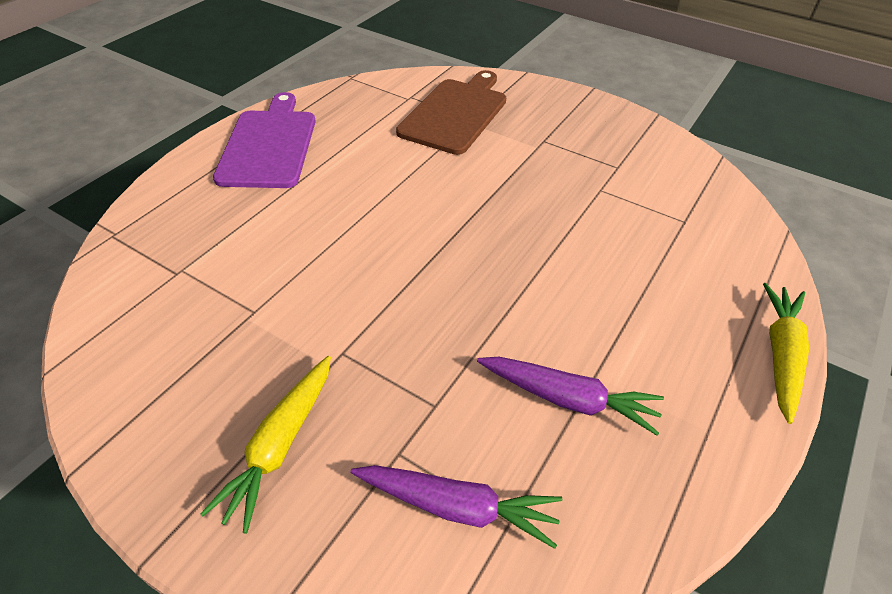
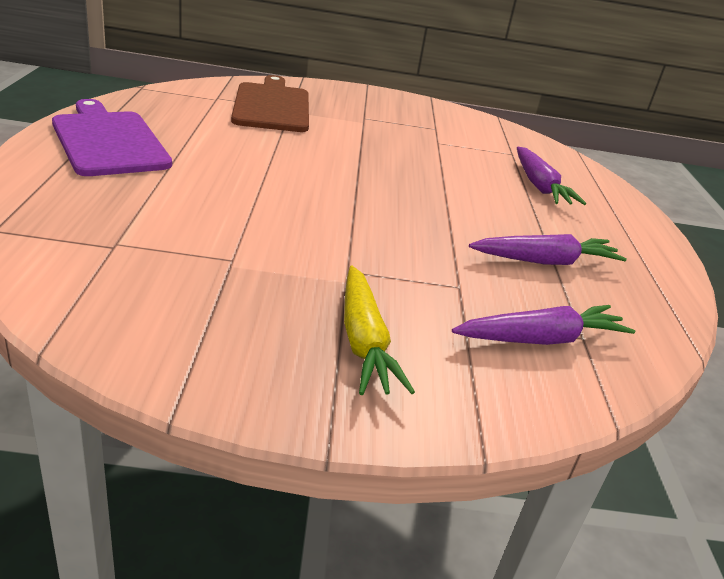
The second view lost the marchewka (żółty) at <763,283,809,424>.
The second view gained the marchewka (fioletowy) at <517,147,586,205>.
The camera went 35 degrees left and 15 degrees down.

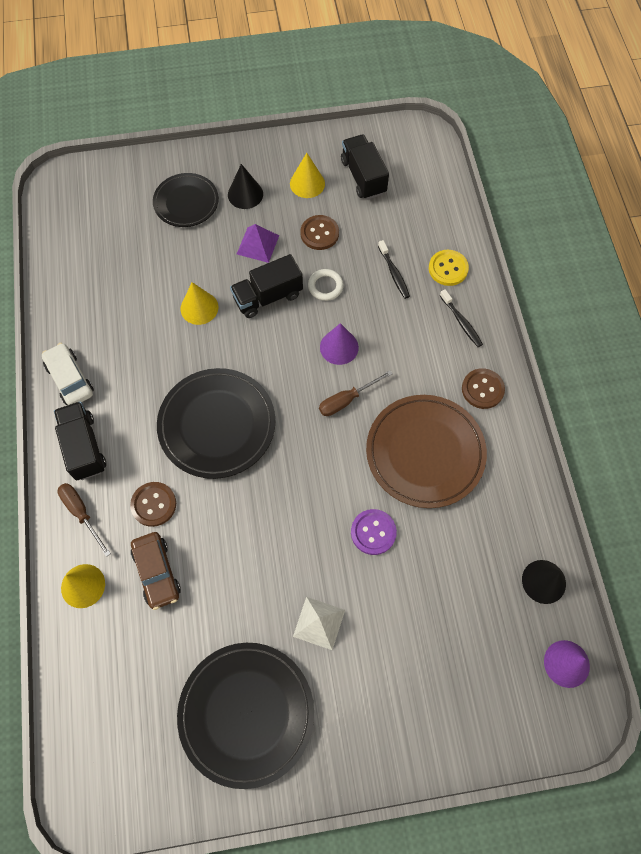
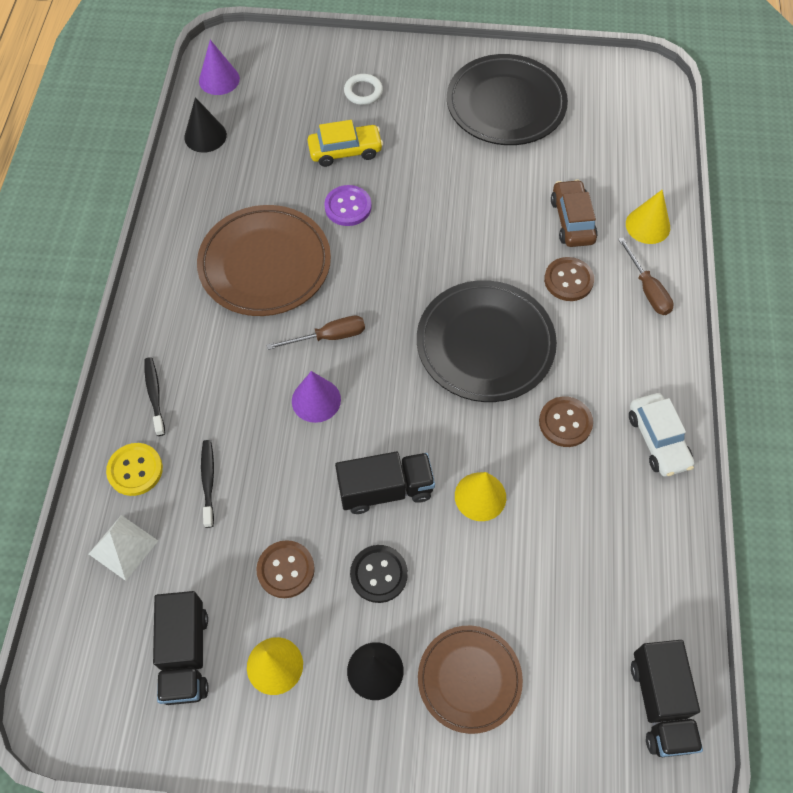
The ciężarówka (czarny) ended up elsewhere, having gone from <54,401,106,481> to <631,640,703,757>.
What was the talerz (czarny) at <153,173,219,227> turned into the talerz (brązowy) at <418,626,523,734>.
Where the piramida (fioletowy) stood at <237,224,279,263>, the guzik (czarny) came to stand at <350,545,408,603>.
The piramida (biały) ended up elsewhere, having gone from <293,597,345,650> to <89,515,158,581>.
The pierścień (biały) ended up elsewhere, having gone from <308,269,344,301> to <344,74,383,105>.
The guzik (brązowy) ended up elsewhere, having gone from <462,368,505,409> to <539,396,593,447>.
The second view gained the samochód (żółty) at <307,120,383,167>.
The camera went 165 degrees left and 5 degrees down.

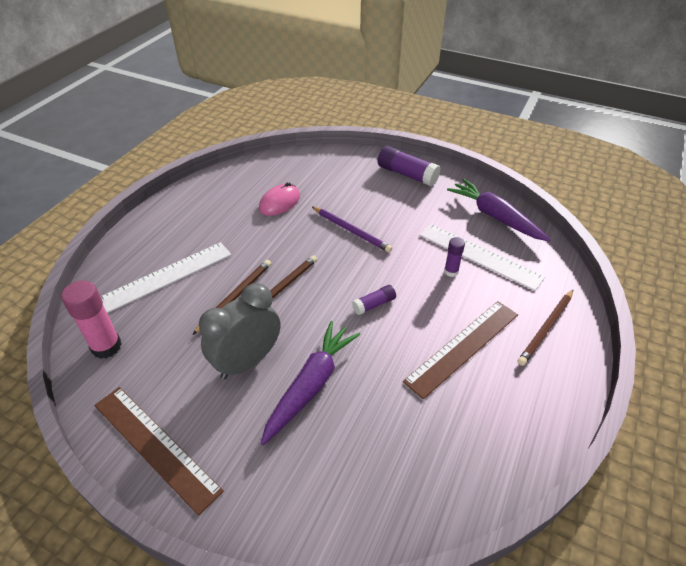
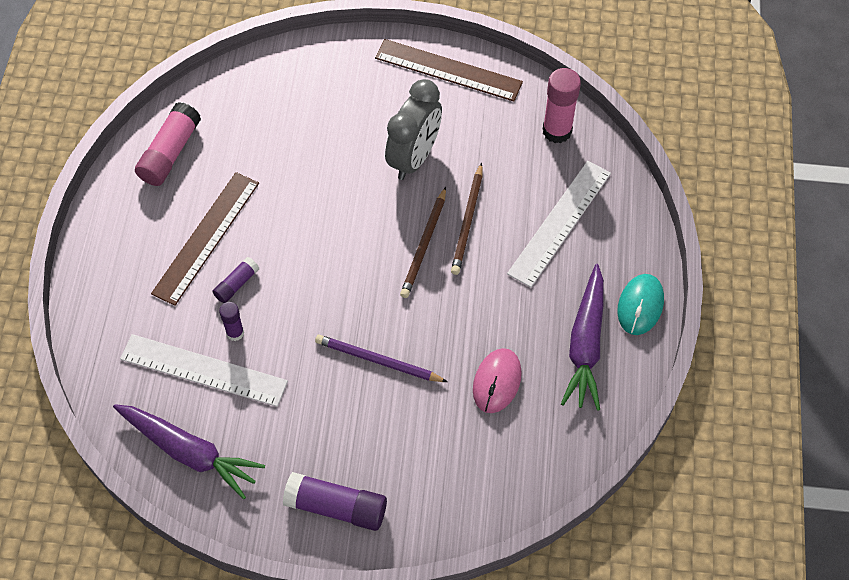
The marchewka (fioletowy) ended up elsewhere, having gone from <261,321,360,445> to <561,264,604,411>.
The klej w sztyfcie (fioletowy) ended up elsewhere, having gone from <352,285,396,315> to <212,257,259,303>.
The second view lost the ołówek (brązowy) at <518,290,573,366>.
The second view gained the klej w sztyfcie (różowy) at <135,102,201,186>.
The second view gained the myszka (turkusowy) at <617,274,664,335>.
The camera went 160 degrees right and 15 degrees up.

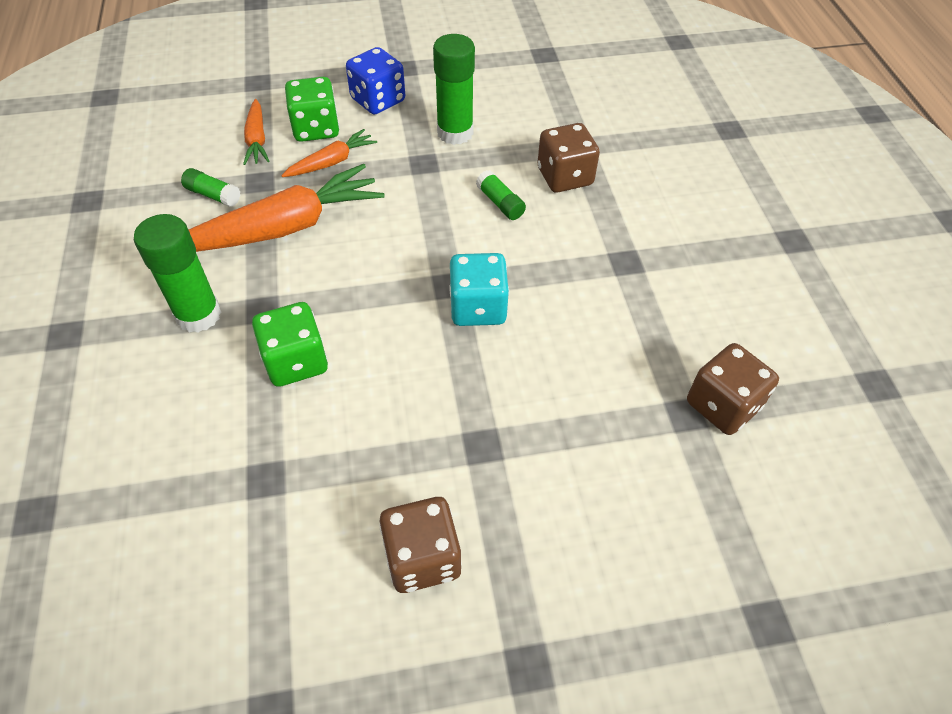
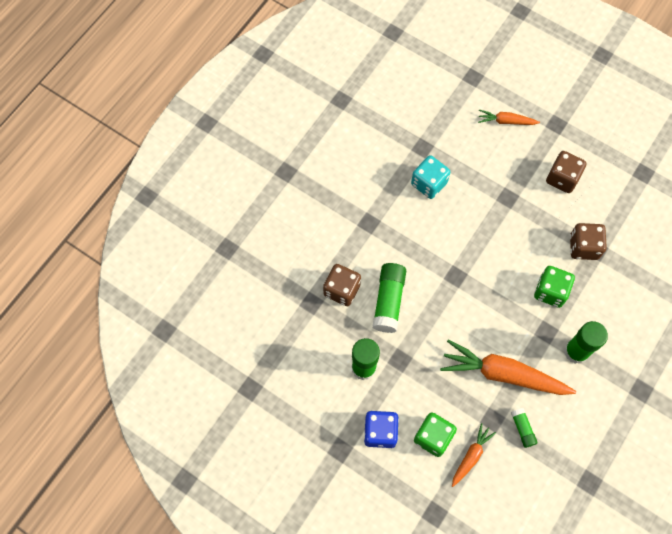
The marchewka (pomarańczowy) ended up elsewhere, having gone from <281,129,377,177> to <478,110,540,125>.
The kostka do gry (turkusowy) ended up elsewhere, having gone from <449,253,509,326> to <411,155,450,199>.
The size of the klej w sztyfcie (zielony) at <476,170,526,220> changed by a factor of 1.87.
The kostka do gry (brązowy) ended up elsewhere, having gone from <687,343,779,435> to <570,223,607,260>.
The camera went 135 degrees left and 15 degrees up.

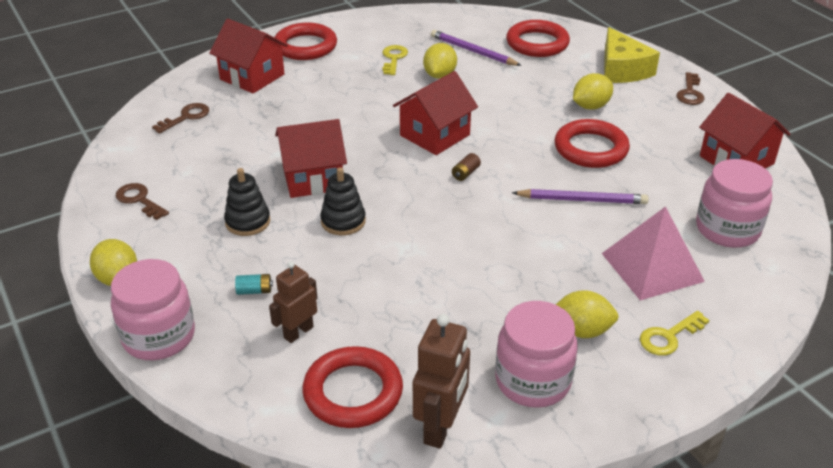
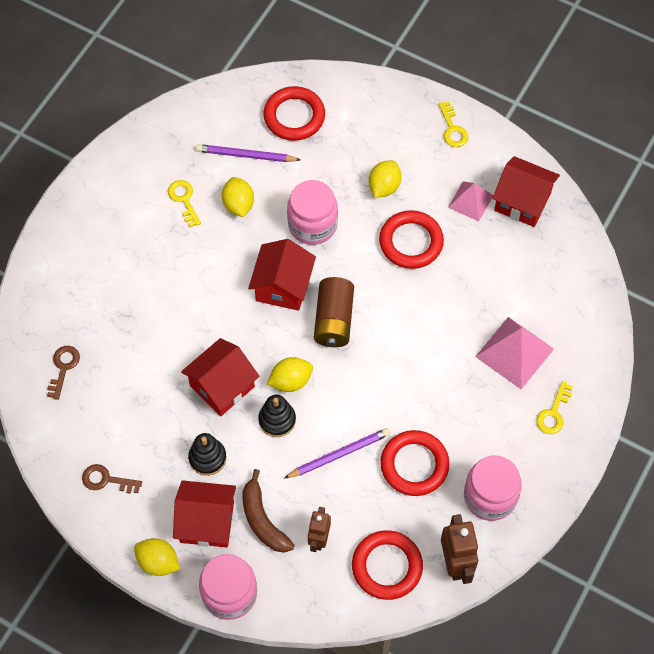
The domek (czerwony) ended up elsewhere, having gone from <209,19,288,93> to <173,480,236,548>.
Where the bateria (turkusowy) stood at <235,274,273,295>, the banan (brązowy) came to stand at <242,469,294,553>.
The pierścień (czerwony) ended up elsewhere, having gone from <274,23,337,60> to <380,430,450,496>.
The size of the bateria (brązowy) at <452,153,481,181> changed by a factor of 2.49.
The ołówek (fioletowy) ended up elsewhere, having gone from <512,189,649,204> to <284,428,390,478>.
The cytryna (żółty) ended up elsewhere, having gone from <556,290,619,338> to <267,357,313,392>.
The second view lost the ser (żółty) at <604,27,660,83>.
What was the klucz (brązowy) at <676,72,704,105> turned into the klucz (żółty) at <438,101,468,147>.
The słoik (różowy) ended up elsewhere, having gone from <696,159,773,248> to <287,180,338,245>.
The second view gained the piramida (różowy) at <448,181,493,222>.
The camera went 30 degrees left and 25 degrees up.

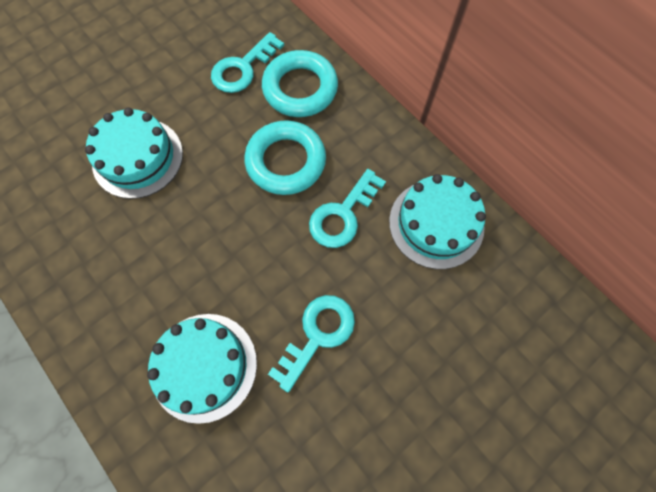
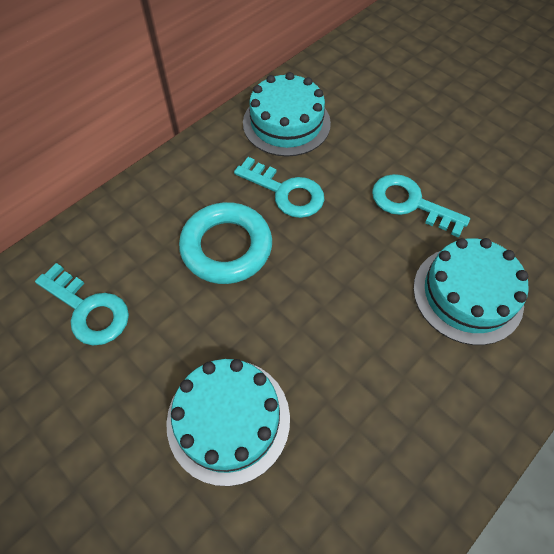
The second view lost the pierścień (turkusowy) at <262,50,338,117>.
The camera went 95 degrees left and 10 degrees down.

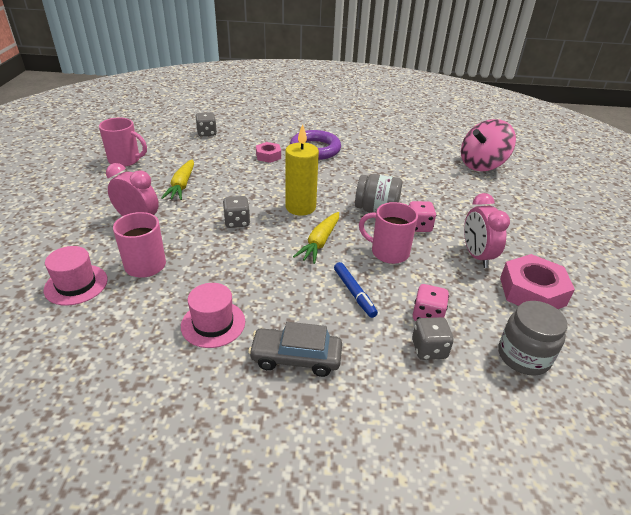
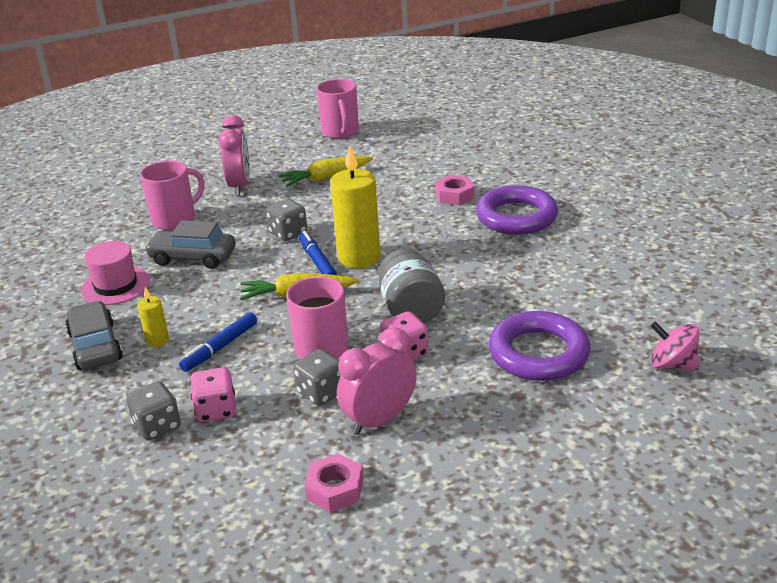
The second view lost the kapelusz (różowy) at <44,246,108,306>.
The kostka do gry (szary) ended up elsewhere, having gone from <196,112,217,137> to <293,349,341,406>.
The size of the bączek (różowy) at <461,119,516,171> changed by a factor of 0.55.
The second view lost the słoik (szary) at <499,301,567,376>.
The size of the nakrętka (różowy) at <500,254,575,309> changed by a factor of 0.58.
The second view gained the świeca (żółty) at <137,287,169,348>.
The second view gained the samochód (szary) at <144,220,236,269>.
The second view gained the flamaster (niebieski) at <299,231,337,275>.
The second view gained the pierścień (fioletowy) at <489,311,591,381>.
The camera went 65 degrees right and 5 degrees down.

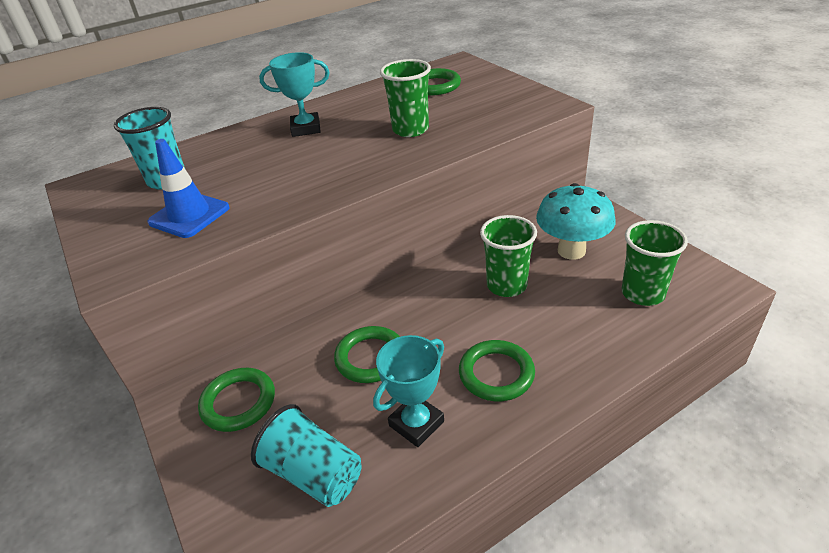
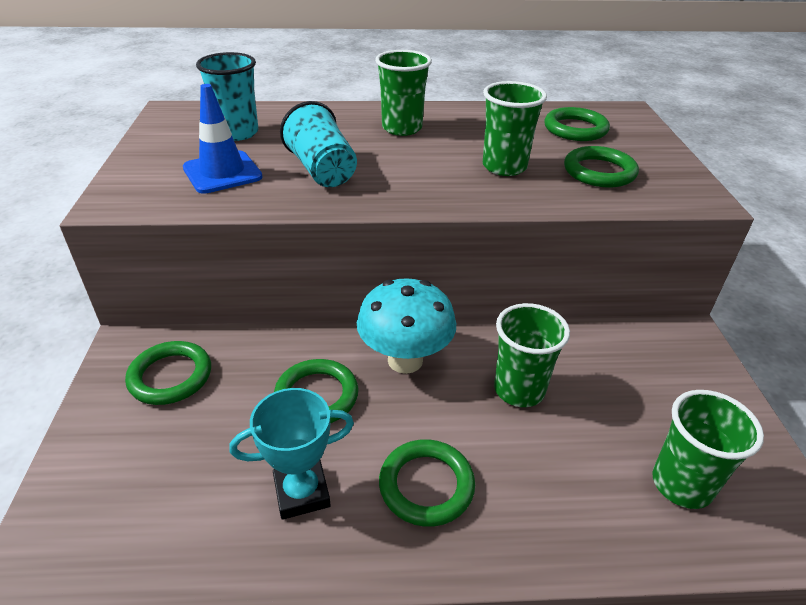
The szklanka (turkusowy) ended up elsewhere, having gone from <251,404,362,507> to <280,101,357,187>.
Where the puchar (turkusowy) stood at <259,52,330,137>, the szklanka (zielony) came to stand at <375,50,432,136>.
The grzyb (turkusowy) ended up elsewhere, having gone from <536,183,615,260> to <357,278,456,374>.
The second view gained the pierścień (zielony) at <564,146,639,188>.
The camera went 25 degrees right and 0 degrees up.

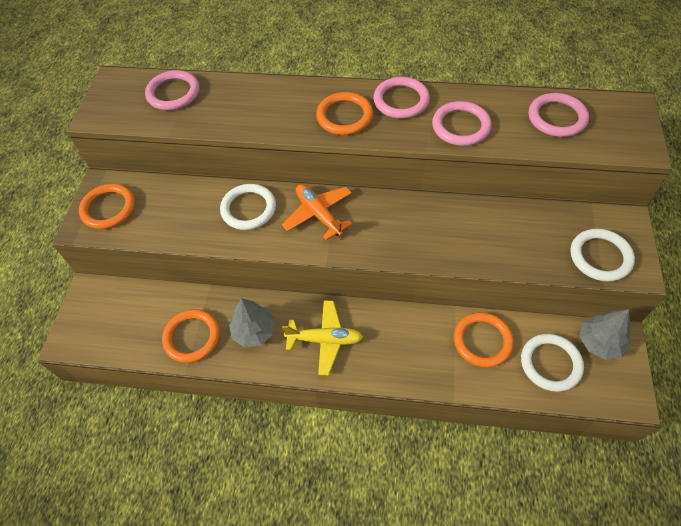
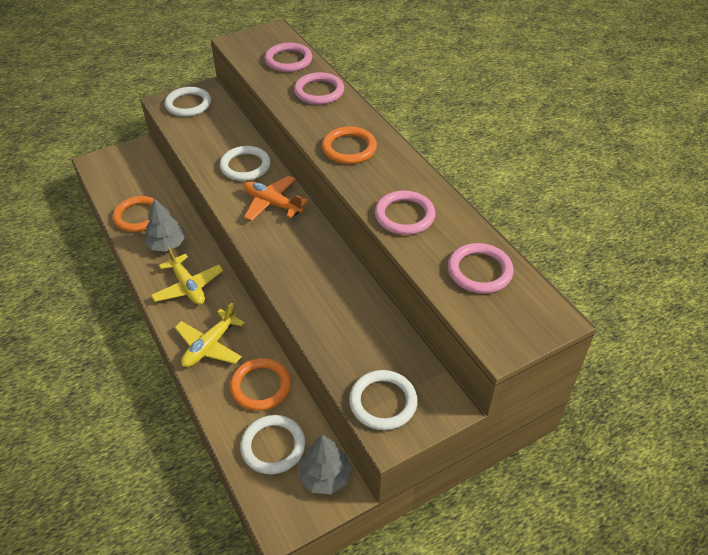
What was the pierścień (pomarańczowy) at <79,184,135,229> turned into the pierścień (biały) at <165,87,211,117>.
The samolot (pomarańczowy) at <282,184,352,240> ended up facing another way, 75 degrees counterclockwise from before.
The pierścień (różowy) ended up elsewhere, having gone from <373,77,430,119> to <294,72,344,105>.
The second view gained the samolot (żółty) at <175,303,245,367>.
The camera went 50 degrees right and 10 degrees down.

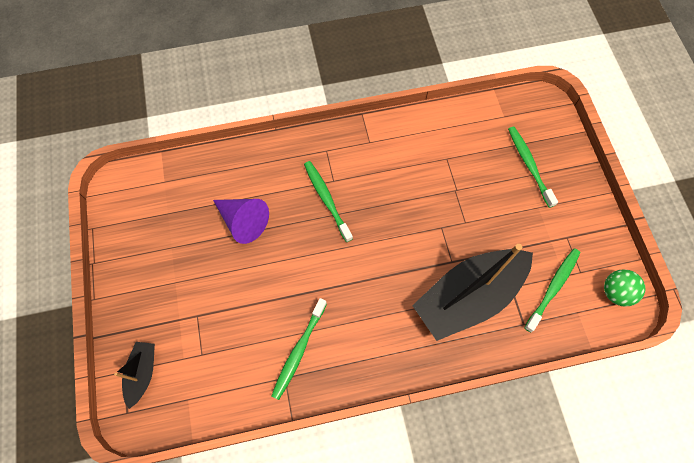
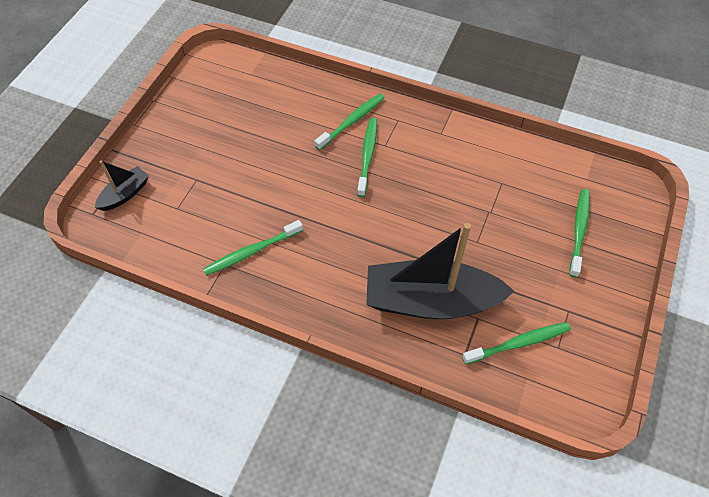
The second view lost the stożek (fioletowy) at <213,199,269,244>.
The second view lost the piłka (zielony) at <604,269,645,307>.
The second view gained the szczoteczka do zębów (zielony) at <315,93,385,150>.
The camera went 35 degrees right and 10 degrees down.

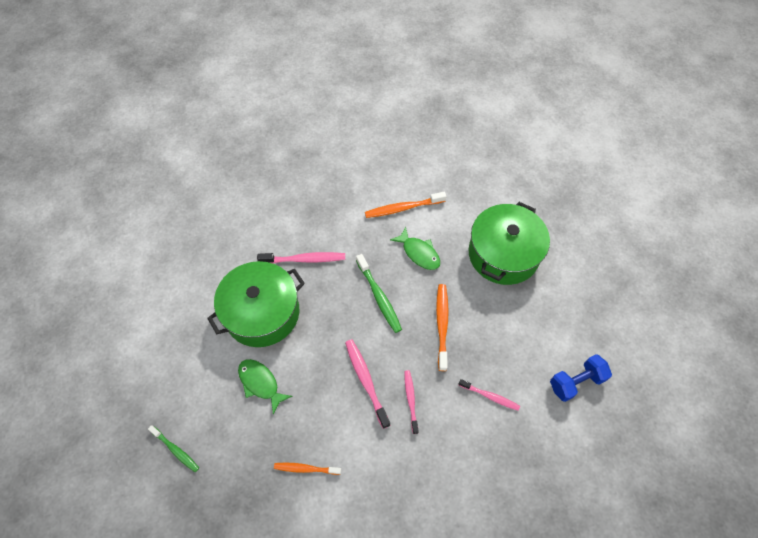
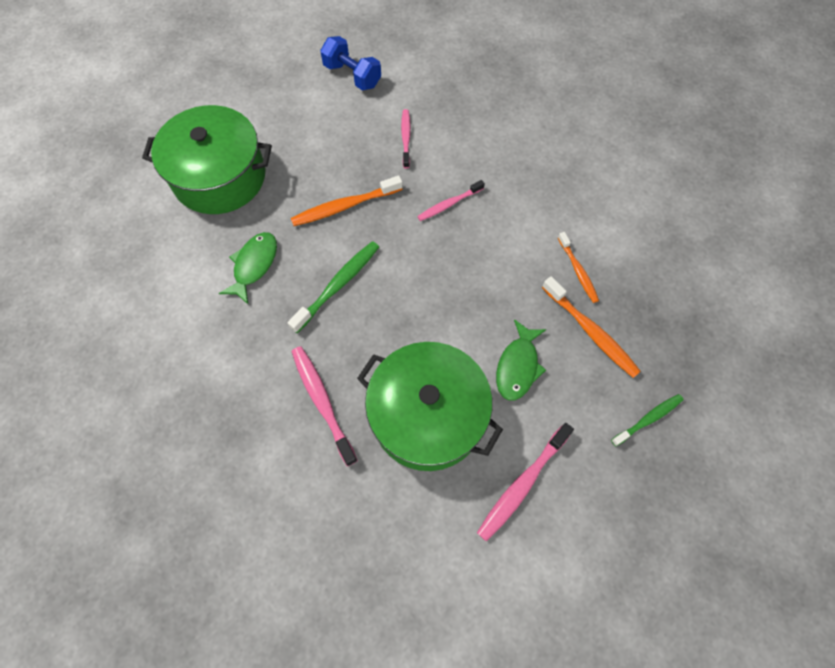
The szczoteczka do zębów (zielony) at <148,425,199,472> ended up facing another way, 45 degrees clockwise from before.
The szczoteczka do zębów (różowy) ended up elsewhere, having gone from <345,339,390,429> to <477,423,574,542>.
The szczoteczka do zębów (pomarańczowy) ended up elsewhere, having gone from <365,192,446,218> to <542,276,641,378>.
The camera went 115 degrees left and 5 degrees up.

